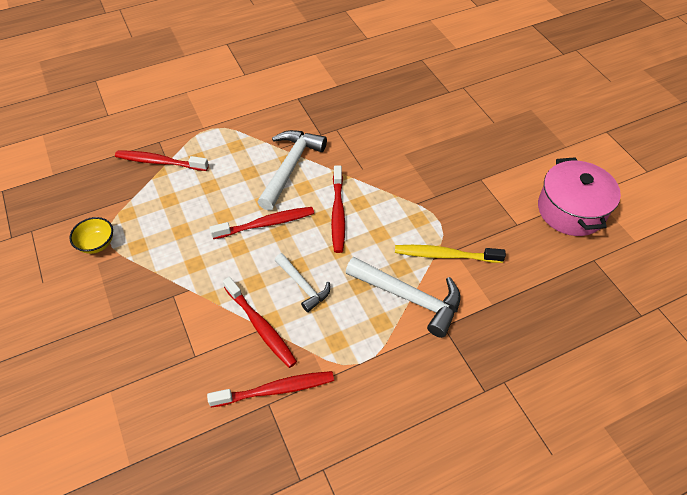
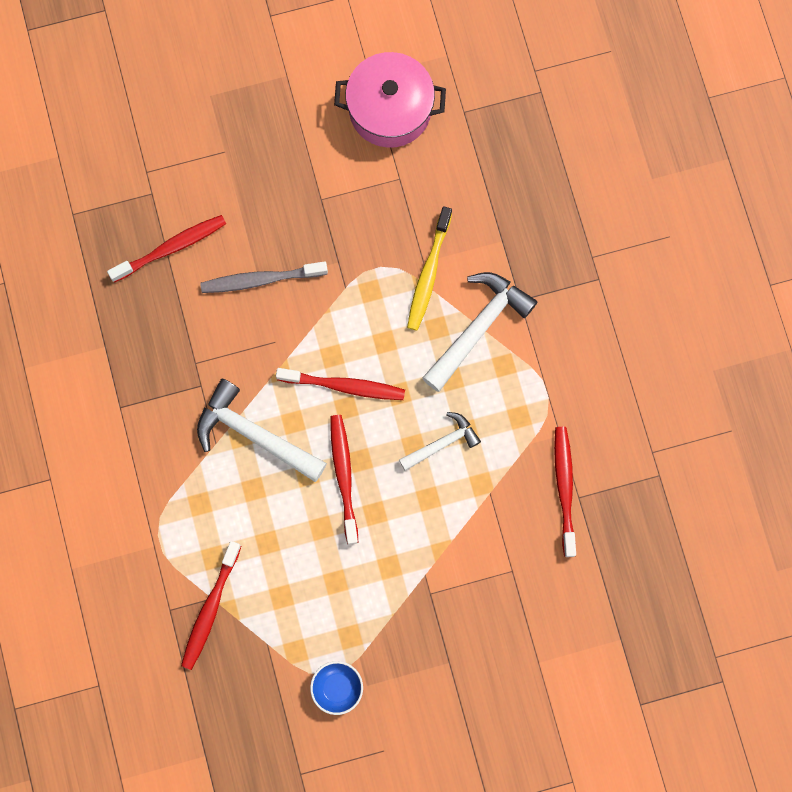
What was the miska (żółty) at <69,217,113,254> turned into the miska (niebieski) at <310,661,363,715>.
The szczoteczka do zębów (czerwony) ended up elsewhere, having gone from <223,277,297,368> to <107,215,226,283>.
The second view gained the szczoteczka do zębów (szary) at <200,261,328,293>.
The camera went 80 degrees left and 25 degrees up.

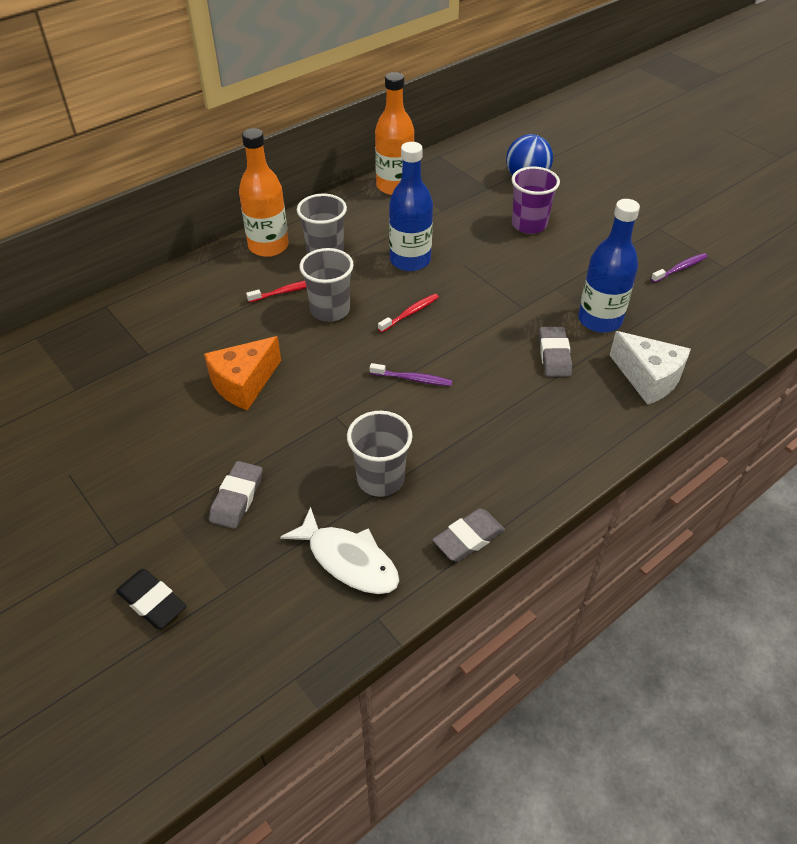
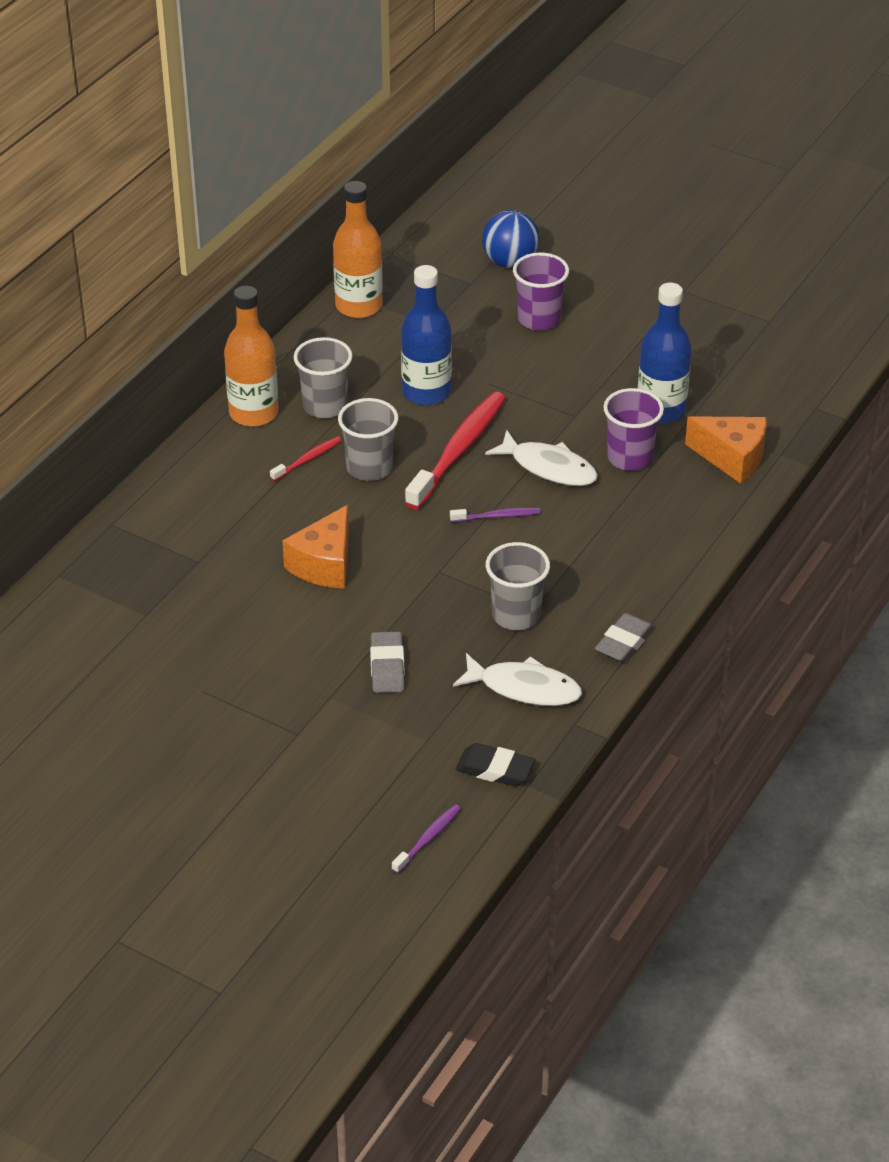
The gumka do mazania (czarny) ended up elsewhere, having gone from <116,569,186,629> to <455,743,535,786>.
The size of the szczoteczka do zębów (czerwony) at <378,294,439,333> changed by a factor of 2.13.
Where the gumka do mazania (szary) stood at <539,327,572,377>, the szklanka (fioletowy) came to stand at <603,388,664,471>.
What was the ser (biały) at <610,331,691,405> turned into the ser (pomarańczowy) at <685,416,766,484>.
The szczoteczka do zębów (fioletowy) ended up elsewhere, having gone from <651,253,707,283> to <392,804,461,874>.
The second view gained the ryba (biały) at <485,430,598,486>.
The camera went 20 degrees left and 5 degrees down.

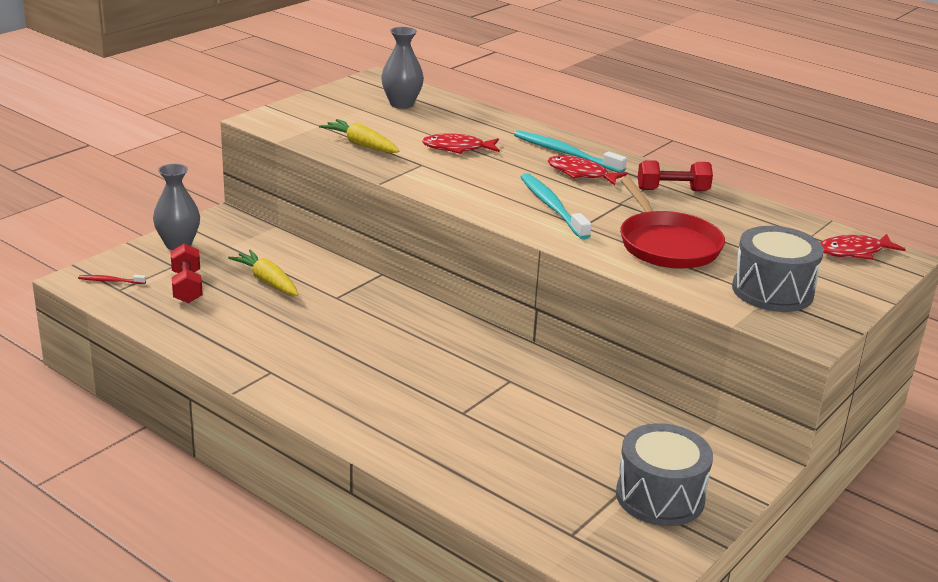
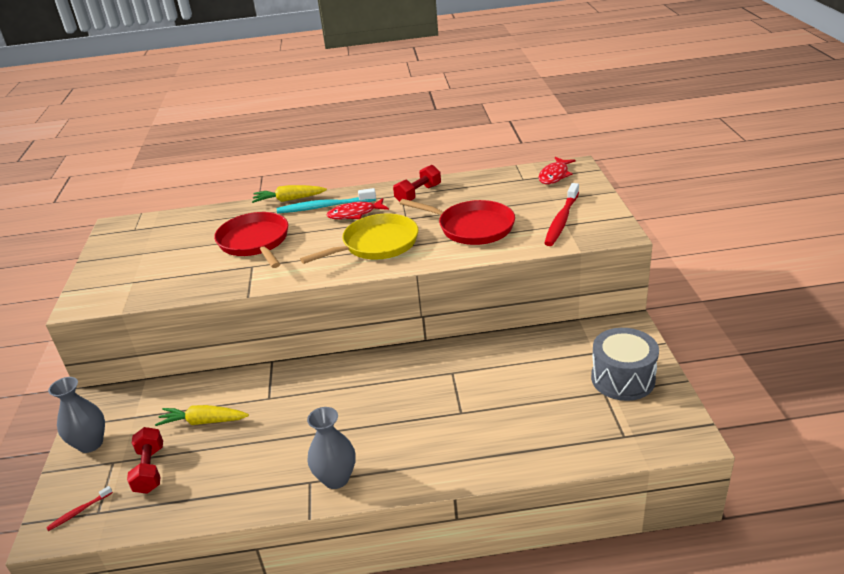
The hantel (czerwony) at <170,244,203,303> ended up facing another way, 45 degrees clockwise from before.
The marchewka (żółty) ended up elsewhere, having gone from <319,119,400,153> to <252,185,327,203>.
The wazon (szary) ended up elsewhere, having gone from <381,27,424,109> to <307,407,356,489>.
Where the ryba (czerwony) stood at <422,133,500,154>, the patelnia (czerwony) came to stand at <214,212,288,268>.
Where the szczoteczka do zębów (turkusowy) stood at <521,173,592,240>, the patelnia (żółty) came to stand at <300,213,418,264>.
Where the bęben (szary) stood at <732,226,824,312>, the szczoteczka do zębów (czerwony) came to stand at <544,183,579,246>.
The camera went 40 degrees left and 5 degrees up.

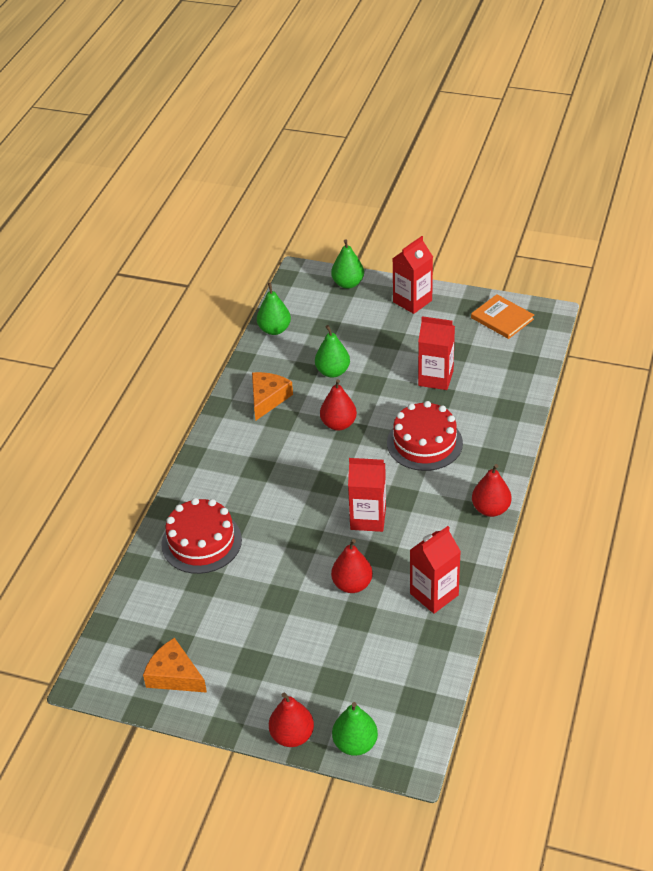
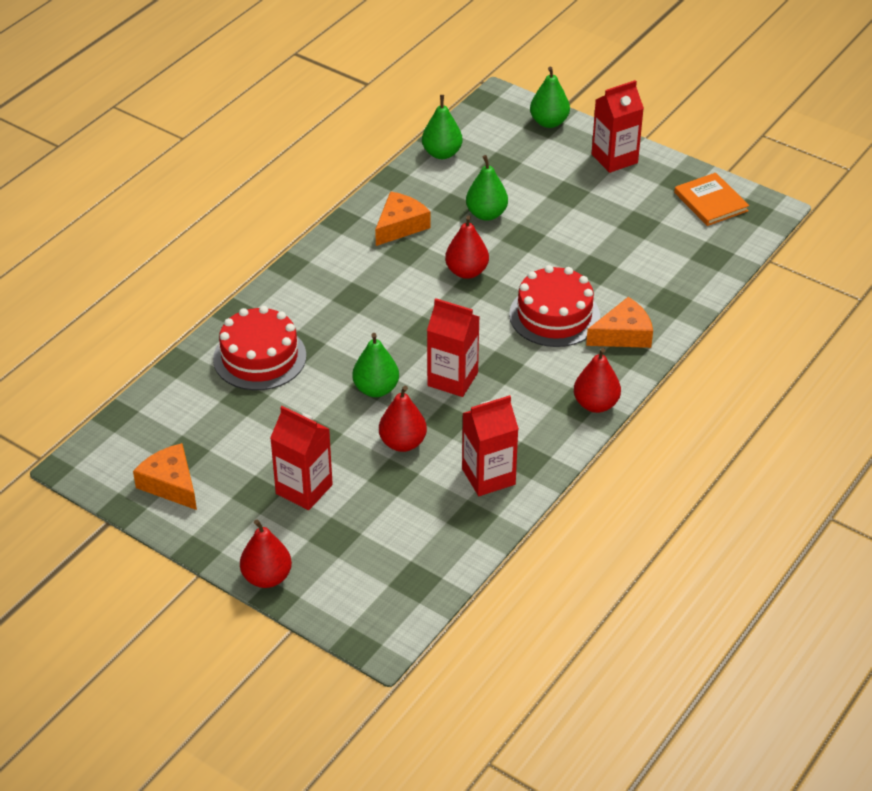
The gruszka (zielony) ended up elsewhere, having gone from <332,702,378,756> to <352,333,399,397>.
The karton mleka (czerwony) ended up elsewhere, having gone from <418,316,455,390> to <270,406,333,510>.
The second view gained the ser (pomarańczowy) at <586,297,653,348>.
The camera went 15 degrees right and 0 degrees up.

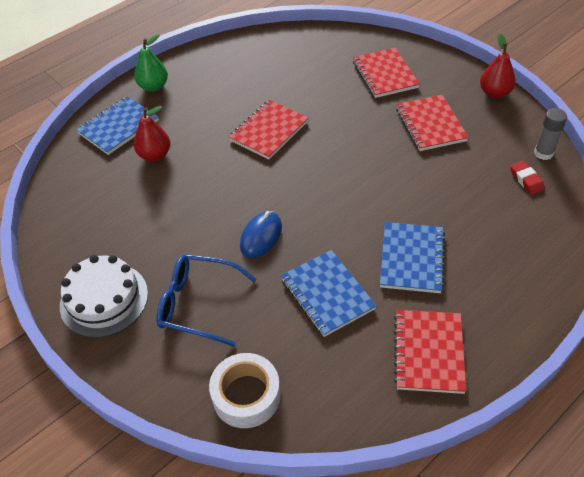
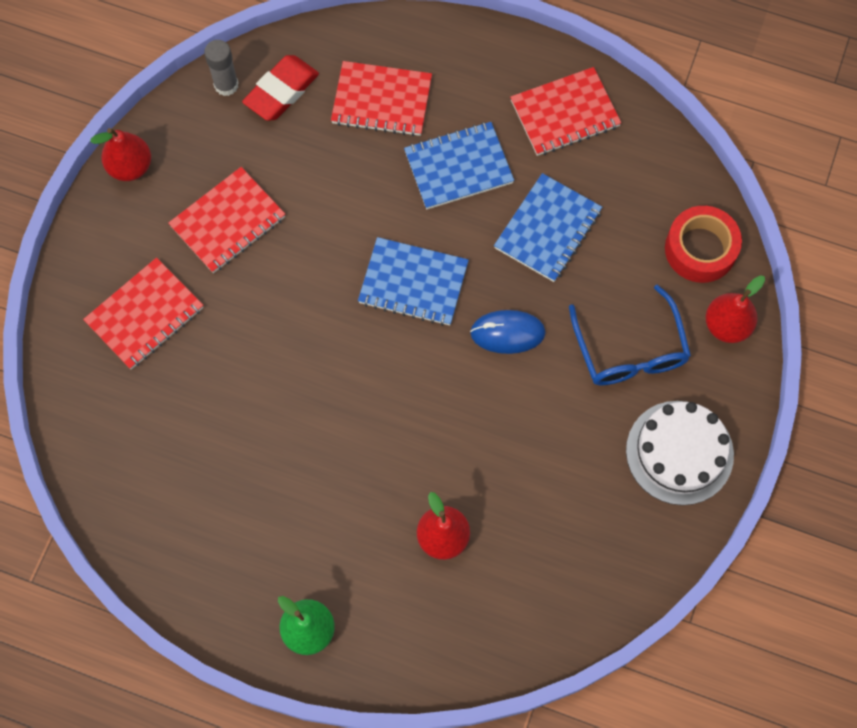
The zeszyt (niebieski) ended up elsewhere, having gone from <76,96,159,155> to <358,237,469,326>.
What was the taśma klejąca (biały) at <209,353,281,428> turned into the taśma klejąca (czerwony) at <665,206,742,283>.
The zeszyt (czerwony) ended up elsewhere, having gone from <229,100,309,160> to <331,61,432,136>.
The size of the gumka do mazania (czerwony) at <510,161,545,195> changed by a factor of 1.67.
The second view gained the gruszka (czerwony) at <705,276,765,343>.
The camera went 120 degrees left and 20 degrees up.

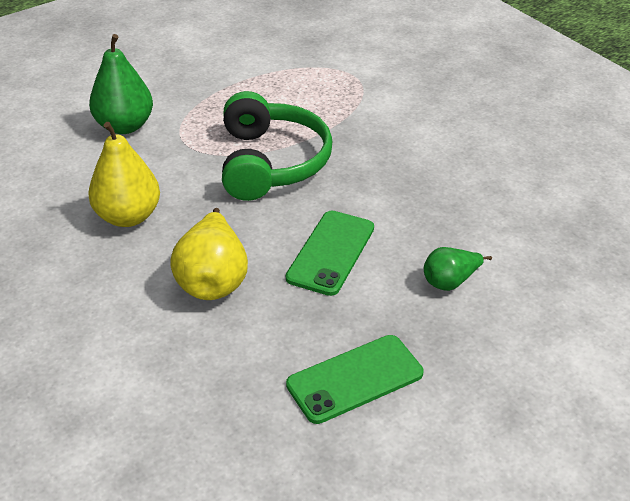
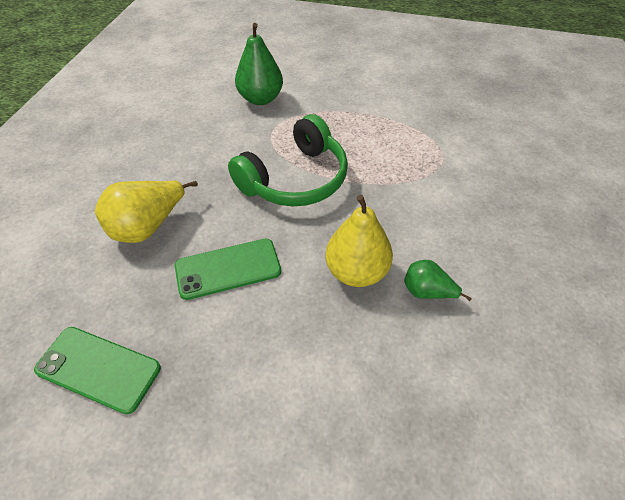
The gruszka (żółty) ended up elsewhere, having gone from <88,122,160,227> to <326,195,393,287>.
The gruszka (zielony) ended up elsewhere, having gone from <424,247,492,291> to <404,260,472,301>.
The camera went 50 degrees right and 10 degrees up.

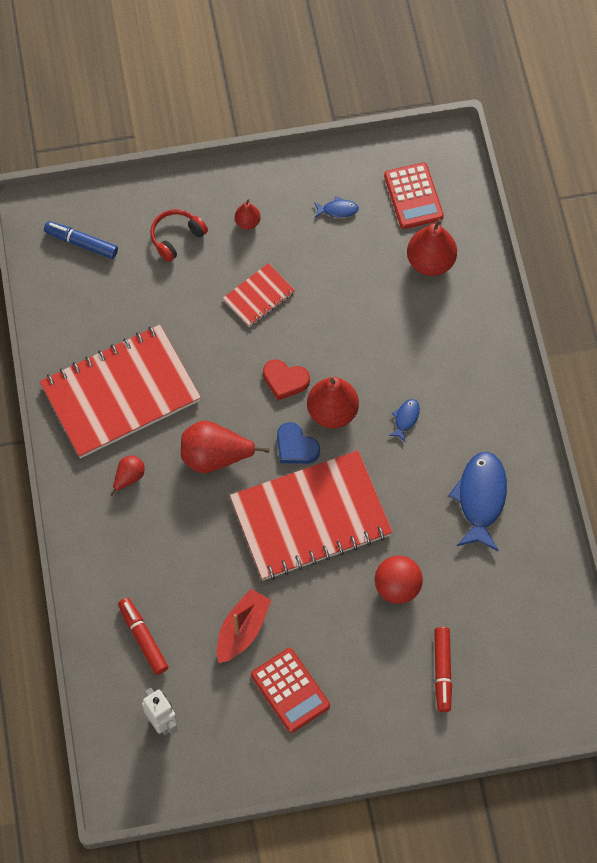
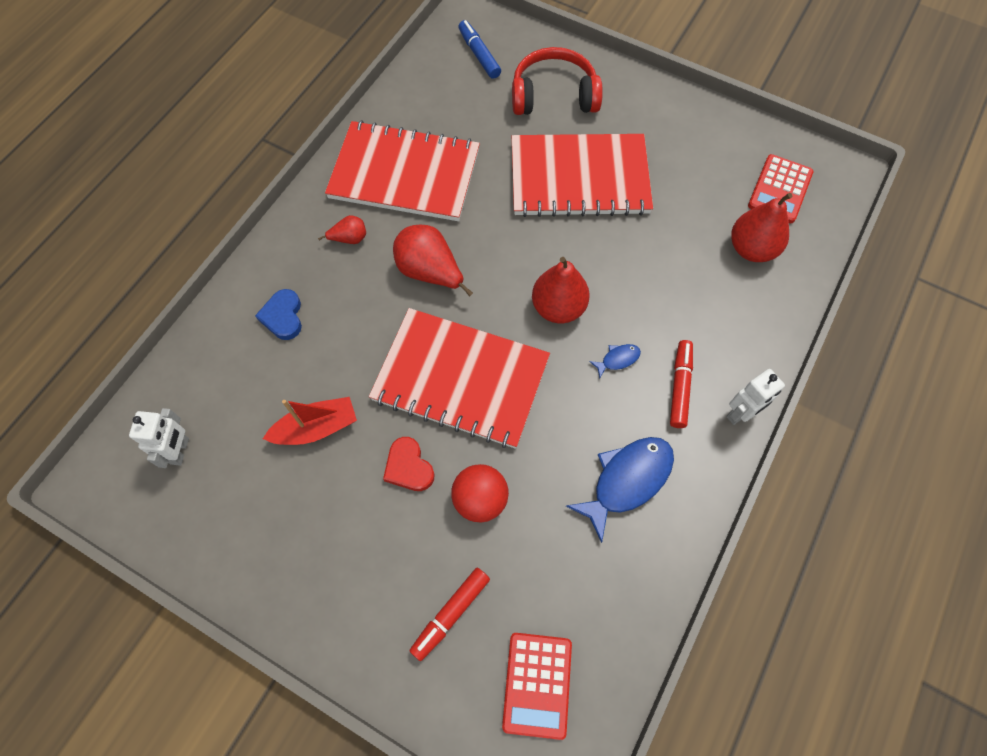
The flamaster (czerwony) ended up elsewhere, having gone from <118,598,169,675> to <670,340,693,428>.
The size of the słuchawki (czerwony) at <150,209,208,262> changed by a factor of 1.67.
The size of the zeszyt (czerwony) at <223,263,295,327> changed by a factor of 2.18.
The second view lost the gruszka (czerwony) at <235,199,261,229>.
The kalkulator (czerwony) ended up elsewhere, having gone from <251,648,330,733> to <502,633,572,740>.
The serce (czerwony) ended up elsewhere, having gone from <263,359,310,401> to <383,437,435,491>.
The serce (niebieski) ended up elsewhere, having gone from <277,422,320,464> to <255,289,302,340>.
The second view lost the ryba (niebieski) at <314,196,359,218>.
The second view gained the robot (biały) at <726,369,785,425>.
The camera went 40 degrees right and 0 degrees up.

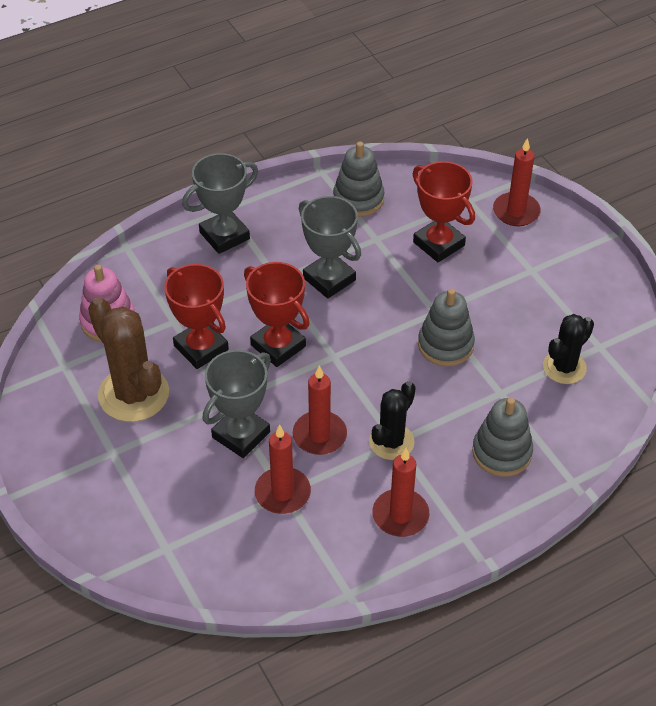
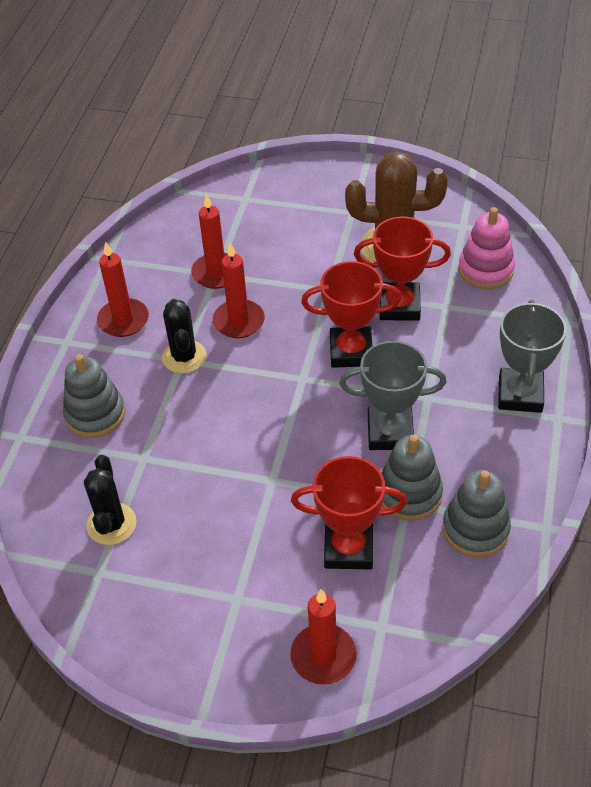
The second view lost the puchar (szary) at <203,350,271,458>.
The zabawka nakładanka (szary) ended up elsewhere, having gone from <418,288,475,366> to <382,434,443,521>.
The camera went 135 degrees right and 0 degrees up.

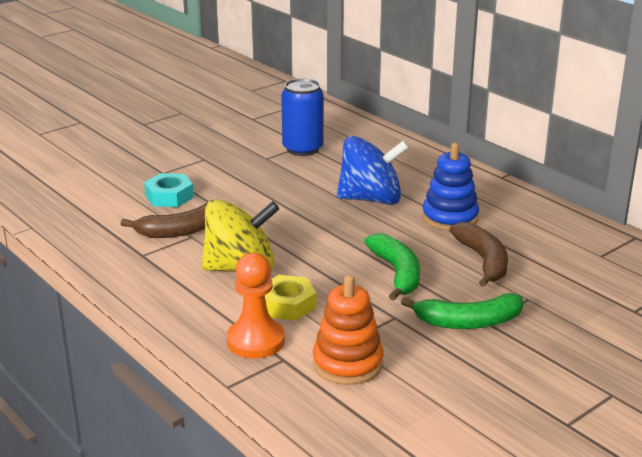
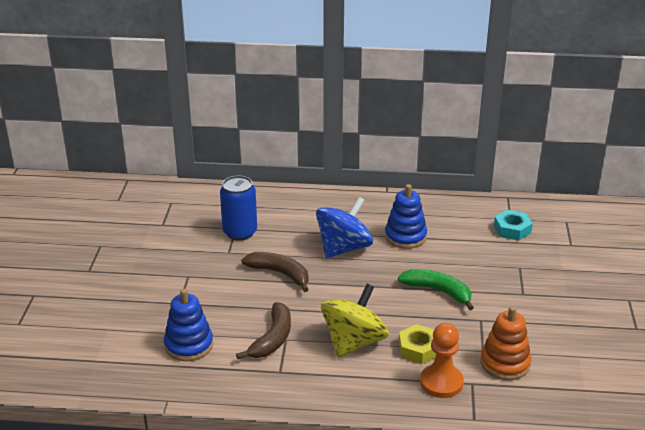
The nakrętka (turkusowy) ended up elsewhere, having gone from <144,173,194,207> to <494,210,533,241>.
The second view lost the banan (zielony) at <401,293,524,329>.
The banan (brązowy) ended up elsewhere, having gone from <450,222,508,287> to <241,252,309,292>.
The second view gained the zabawka nakładanka (niebieski) at <164,289,213,361>.
The camera went 45 degrees left and 5 degrees up.

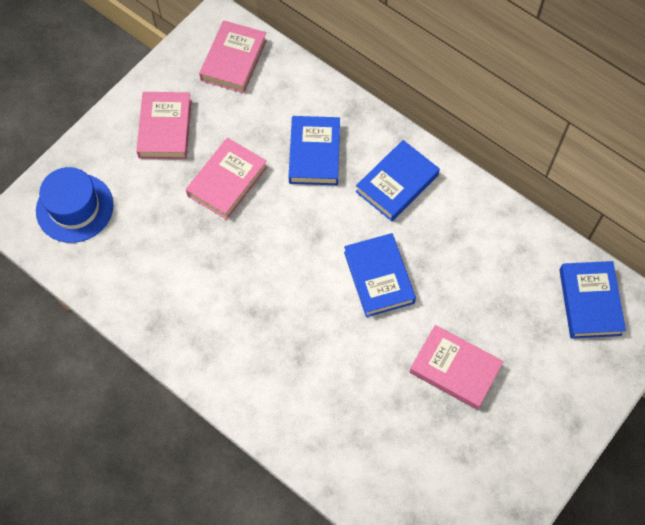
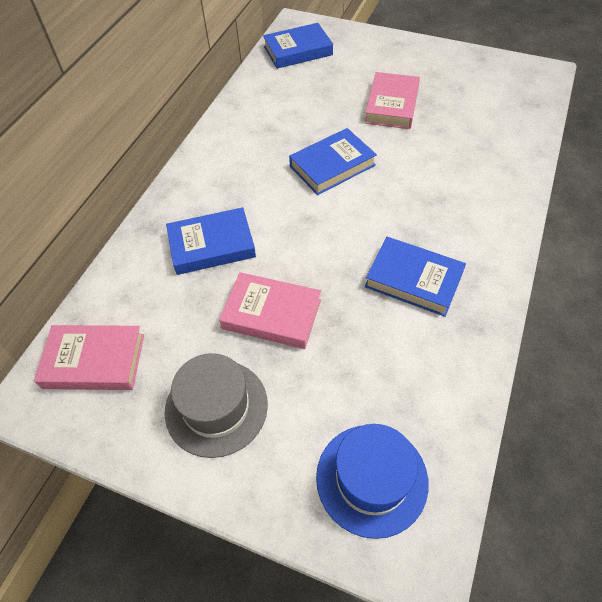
Where the książka (różowy) stood at <136,92,192,159>, the kapelusz (szary) came to stand at <165,353,268,458>.
The książka (niebieski) ended up elsewhere, having gone from <356,140,440,221> to <365,237,466,317>.
The camera went 105 degrees left and 10 degrees down.

